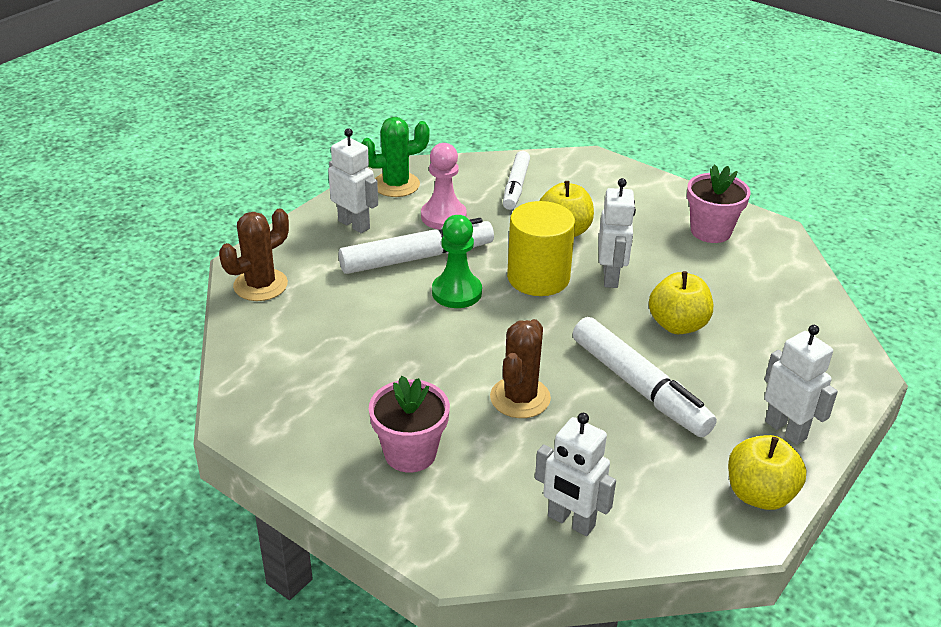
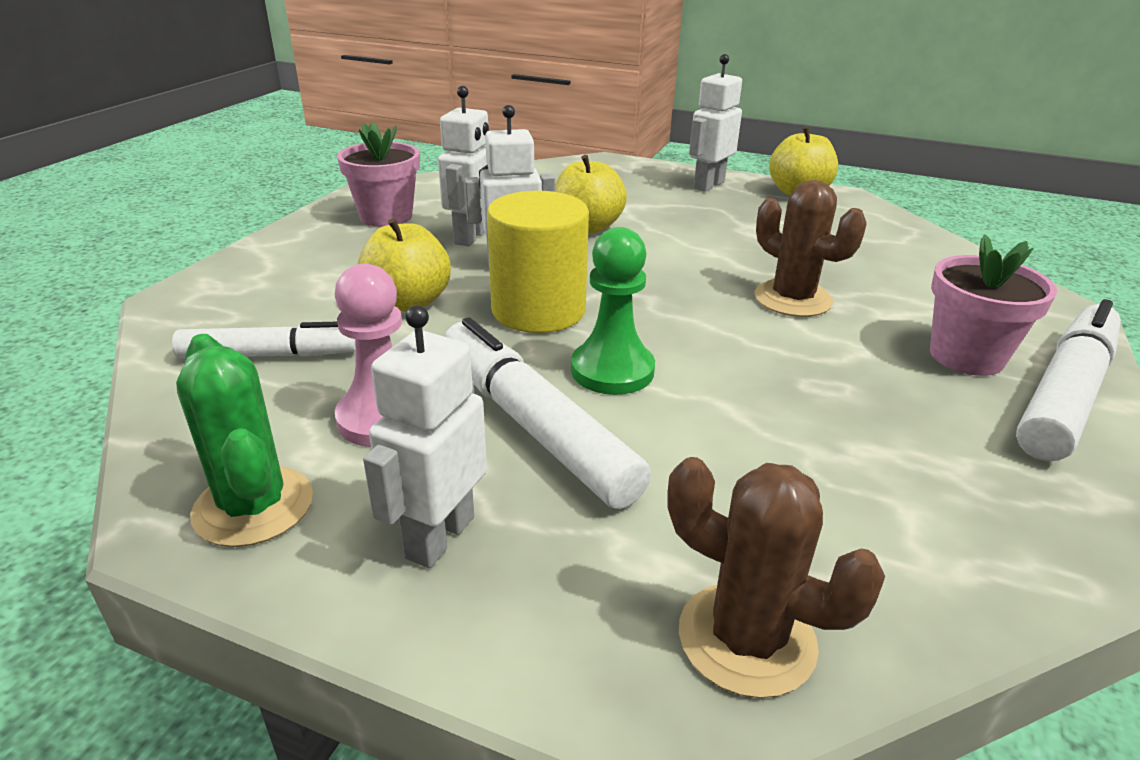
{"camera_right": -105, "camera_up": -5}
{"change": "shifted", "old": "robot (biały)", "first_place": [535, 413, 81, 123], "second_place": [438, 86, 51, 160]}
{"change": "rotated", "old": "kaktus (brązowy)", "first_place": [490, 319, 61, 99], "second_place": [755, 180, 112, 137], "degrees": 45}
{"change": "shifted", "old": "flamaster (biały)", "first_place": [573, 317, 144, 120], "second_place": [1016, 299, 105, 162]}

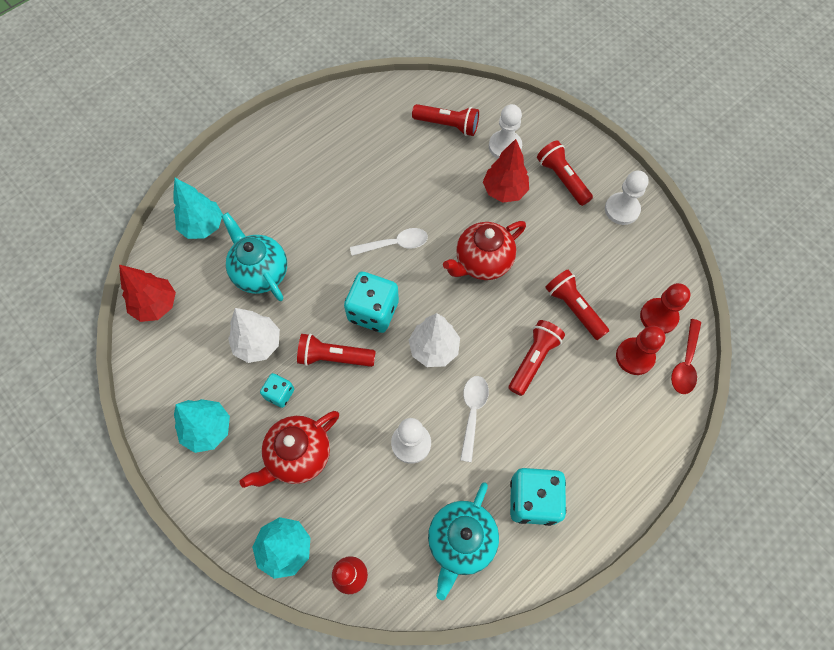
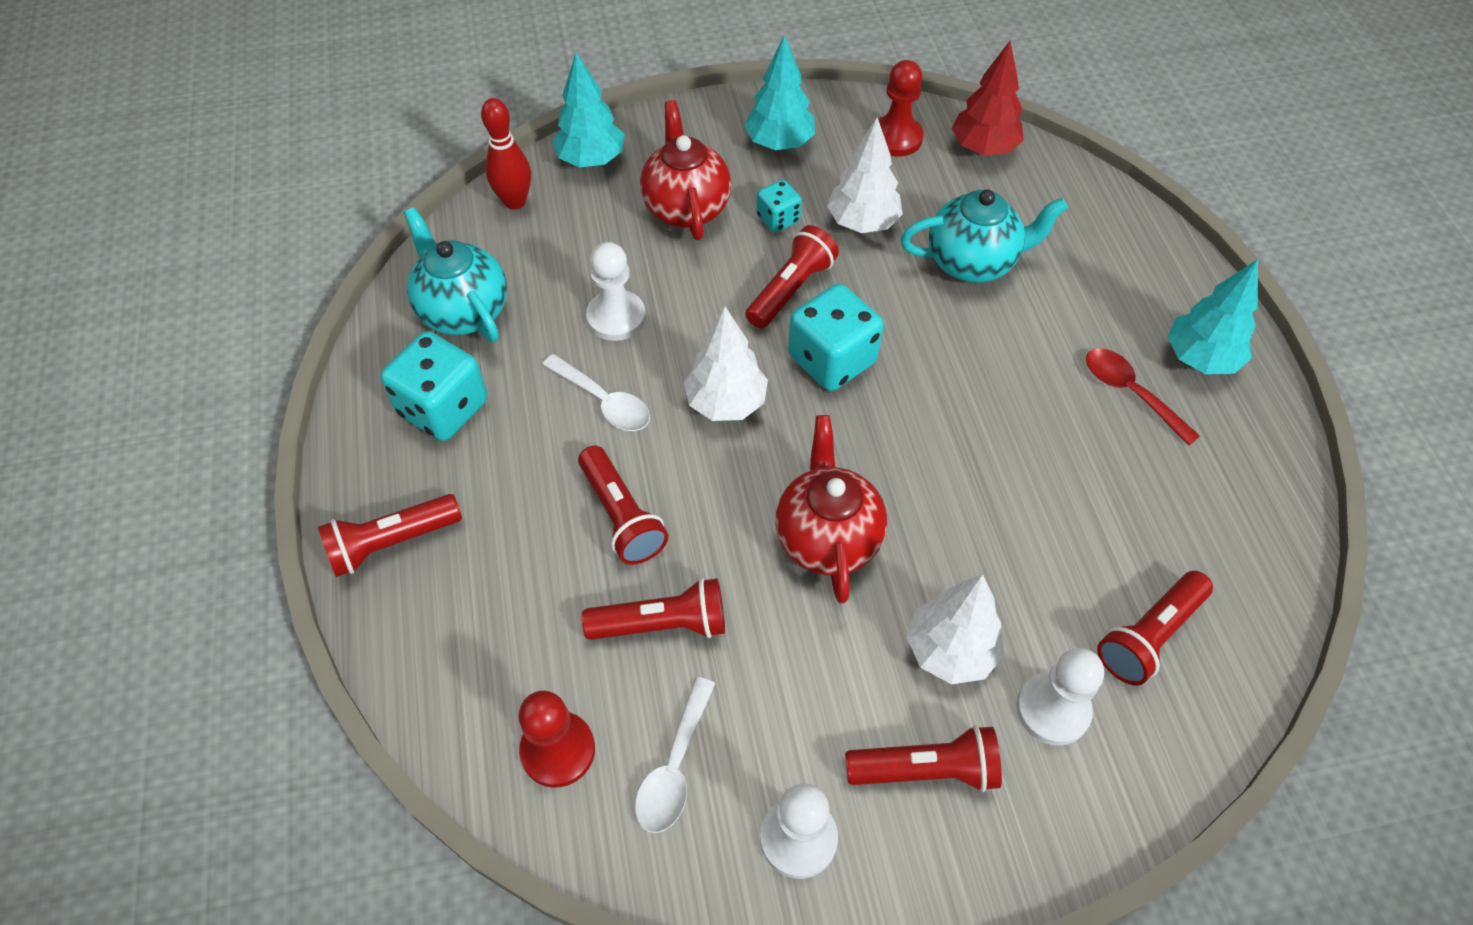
{"camera_right": 120, "camera_up": -10}
{"change": "new", "new": "latarka (czerwony)", "second_place": [318, 494, 144, 83]}
{"change": "shifted", "old": "łyżka (biały)", "first_place": [350, 228, 78, 28], "second_place": [635, 677, 80, 156]}
{"change": "shifted", "old": "pionek (czerwony)", "first_place": [616, 326, 50, 49], "second_place": [878, 60, 46, 97]}
{"change": "repainted", "old": "drzewko (czerwony)", "new": "drzewko (biały)", "first_place": [483, 139, 46, 64], "second_place": [907, 574, 97, 110]}
{"change": "shifted", "old": "łyżka (czerwony)", "first_place": [671, 319, 31, 75], "second_place": [1086, 348, 114, 98]}
{"change": "shifted", "old": "drzewko (turkusowy)", "first_place": [173, 178, 50, 61], "second_place": [1168, 259, 90, 115]}

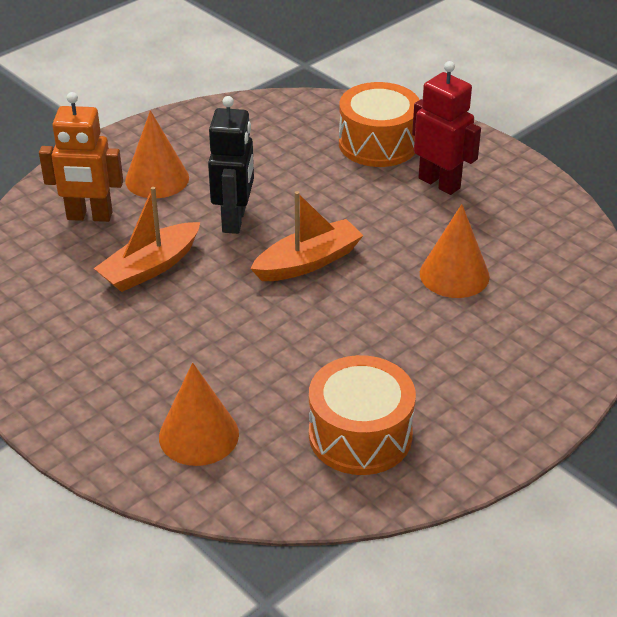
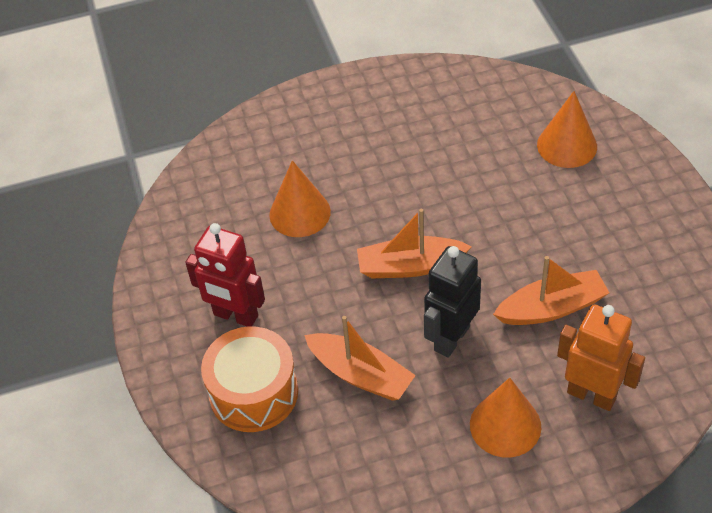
{"camera_right": -150, "camera_up": 10}
{"change": "rotated", "old": "robot (czerwony)", "first_place": [412, 61, 69, 134], "second_place": [185, 223, 80, 104], "degrees": -45}
{"change": "new", "new": "łódka (pomarańczowy)", "second_place": [304, 316, 112, 85]}
{"change": "gone", "old": "bęben (pomarańczowy)", "first_place": [309, 355, 107, 120]}

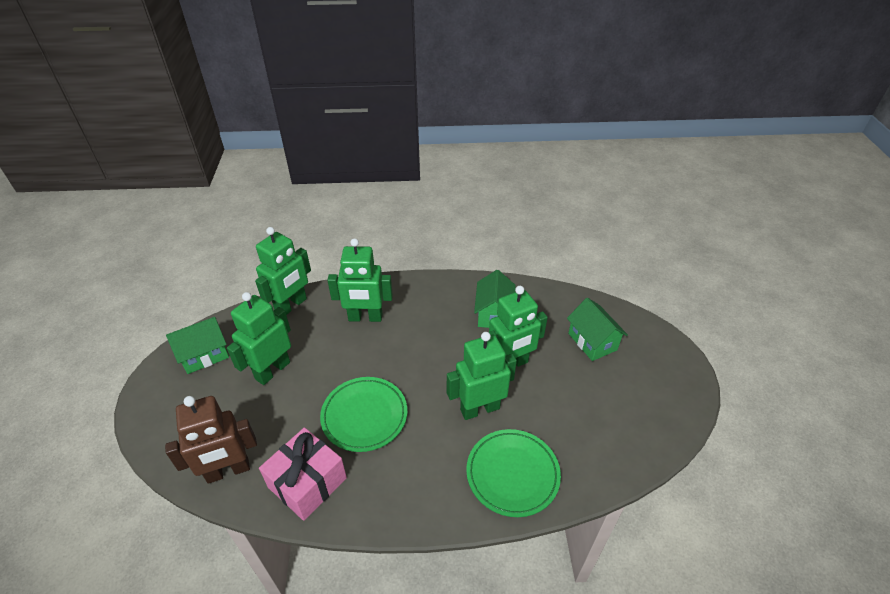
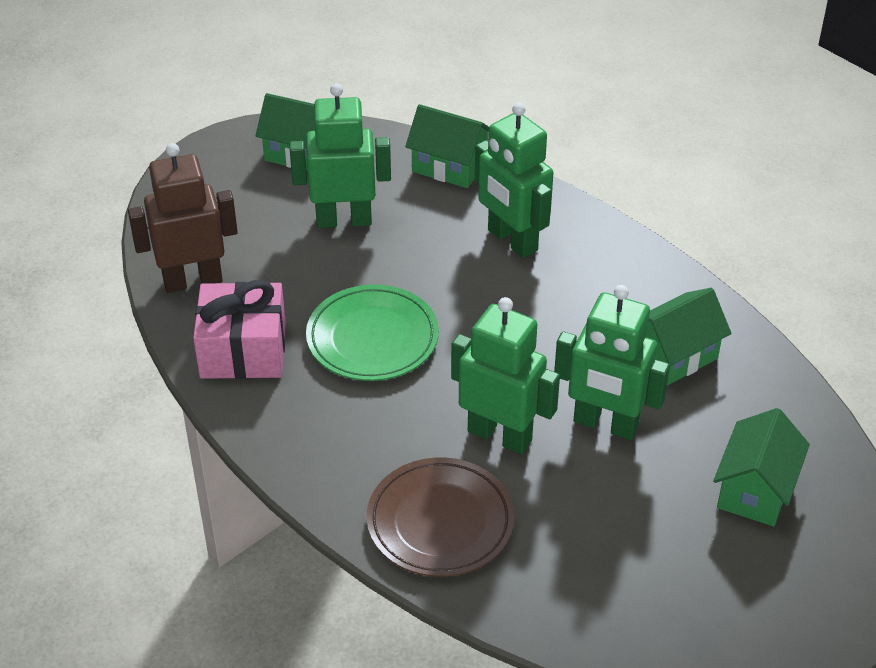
{"camera_right": 50, "camera_up": 0}
{"change": "rotated", "old": "robot (brązowy)", "first_place": [165, 396, 92, 88], "second_place": [128, 143, 110, 150], "degrees": 135}
{"change": "repainted", "old": "talerz (zielony)", "new": "talerz (brązowy)", "first_place": [466, 429, 95, 88], "second_place": [367, 458, 148, 119]}
{"change": "swapped", "old": "robot (zielony)", "new": "domek (zielony)", "first_place": [255, 227, 56, 88], "second_place": [405, 104, 84, 84]}

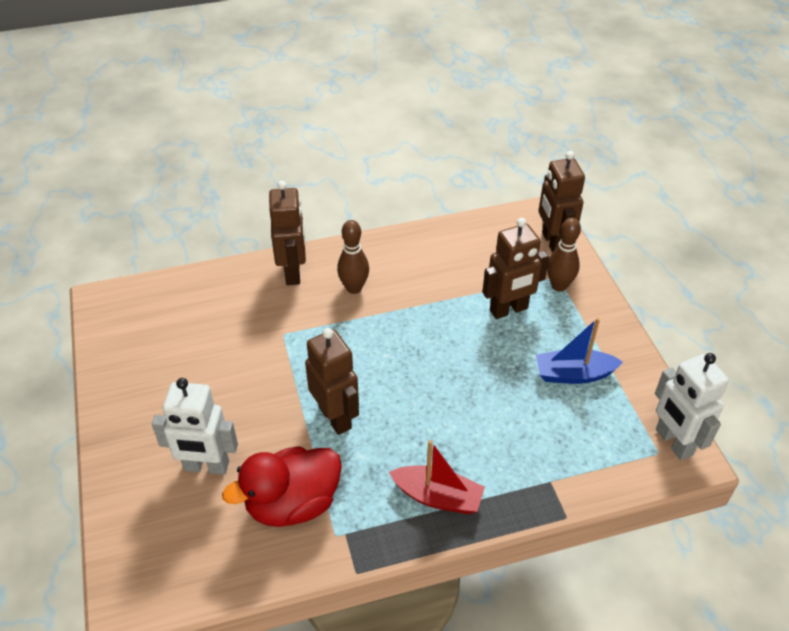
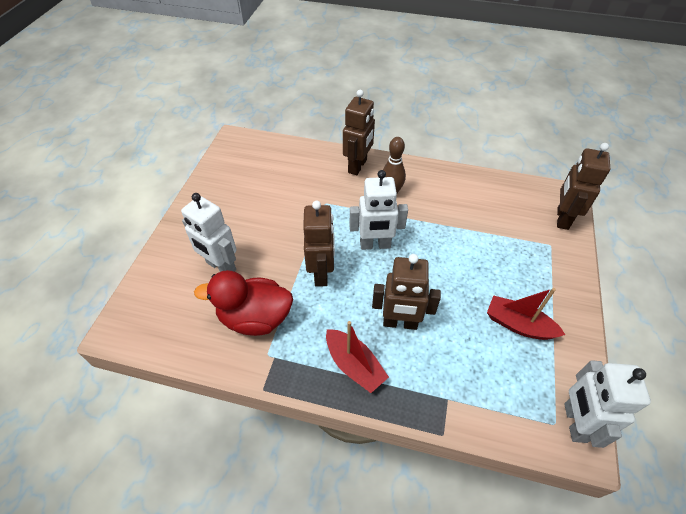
{"camera_right": 30, "camera_up": 5}
{"change": "new", "new": "robot (biały)", "second_place": [349, 170, 59, 80]}
{"change": "shifted", "old": "robot (brązowy)", "first_place": [483, 218, 66, 101], "second_place": [372, 254, 69, 76]}
{"change": "repainted", "old": "łódka (niebieski)", "new": "łódka (czerwony)", "first_place": [536, 318, 87, 66], "second_place": [487, 288, 78, 52]}
{"change": "gone", "old": "kręgiel (brązowy)", "first_place": [547, 218, 34, 74]}

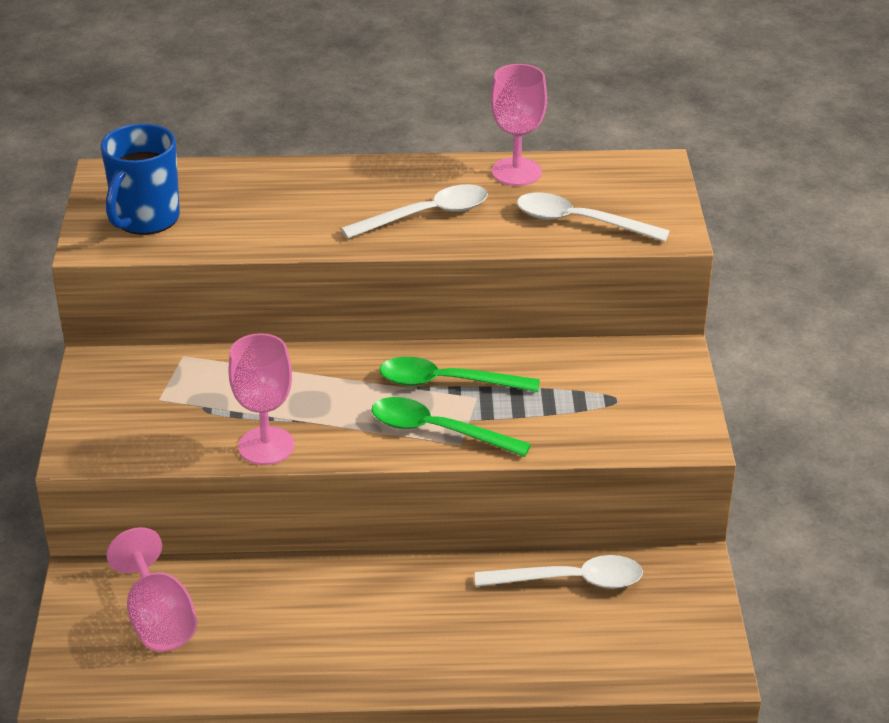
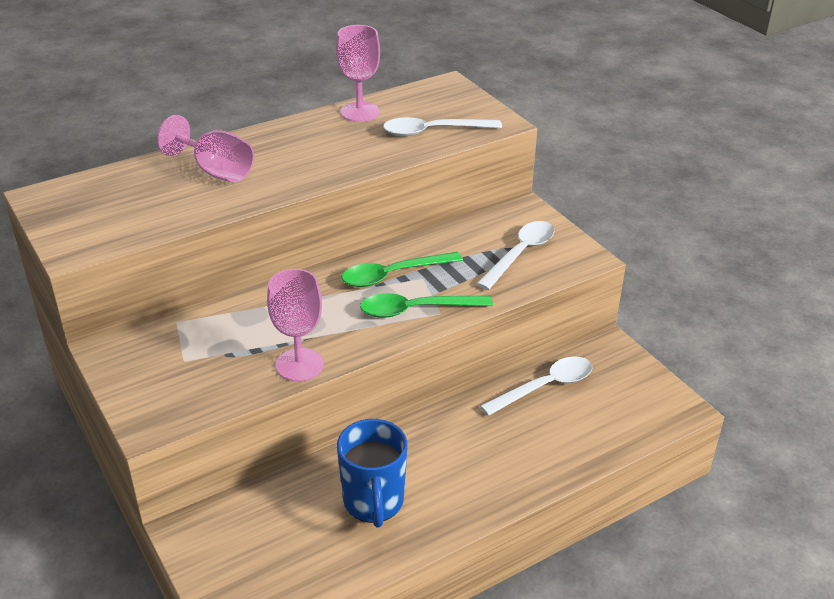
{"camera_right": -30, "camera_up": 0}
{"change": "shifted", "old": "kielich (różowy)", "first_place": [107, 527, 90, 125], "second_place": [157, 115, 97, 67]}
{"change": "shifted", "old": "kubek (niebieski)", "first_place": [101, 124, 79, 111], "second_place": [337, 419, 70, 109]}
{"change": "shifted", "old": "łyżka (biały)", "first_place": [341, 184, 147, 55], "second_place": [477, 221, 78, 69]}

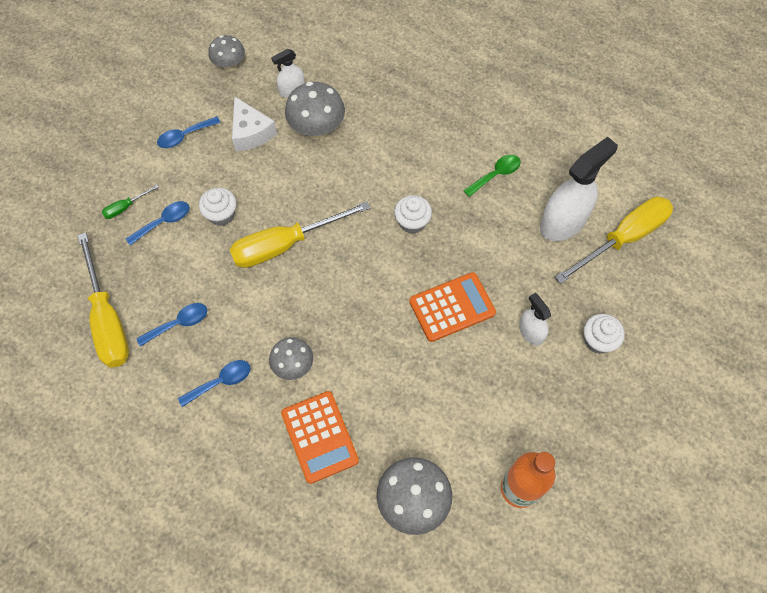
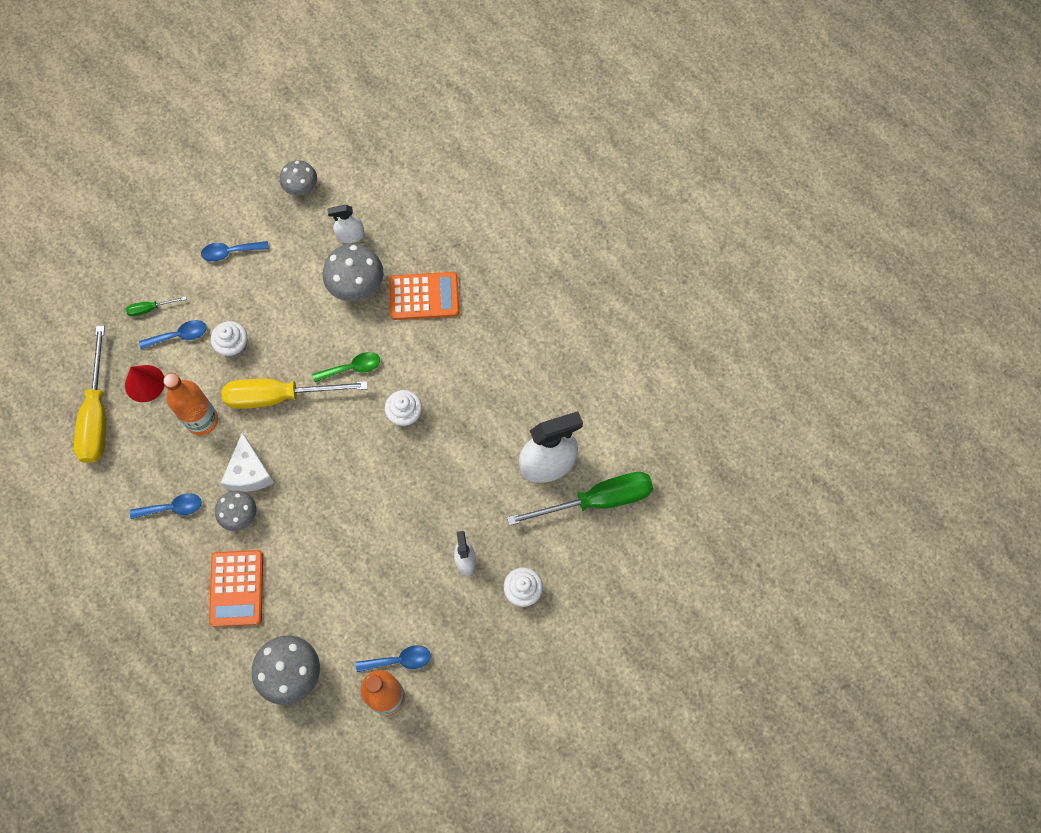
{"camera_right": 20, "camera_up": 5}
{"change": "new", "new": "stożek (czerwony)", "second_place": [125, 365, 40, 37]}
{"change": "new", "new": "butelka (pomarańczowy)", "second_place": [163, 373, 55, 62]}
{"change": "shifted", "old": "ser (biały)", "first_place": [232, 96, 45, 55], "second_place": [221, 432, 53, 60]}
{"change": "shifted", "old": "łyżka (zielony)", "first_place": [463, 155, 58, 42], "second_place": [312, 352, 68, 30]}
{"change": "shifted", "old": "łyżka (niebieski)", "first_place": [136, 303, 71, 44], "second_place": [356, 645, 75, 27]}
{"change": "shifted", "old": "kalkulator (pomarańczowy)", "first_place": [409, 272, 87, 70], "second_place": [389, 272, 70, 48]}
{"change": "repainted", "old": "śrubokręt (żółty)", "new": "śrubokręt (zielony)", "first_place": [555, 197, 118, 87], "second_place": [507, 472, 146, 54]}

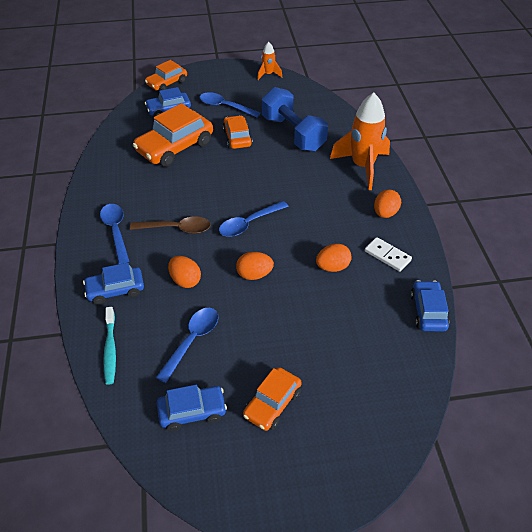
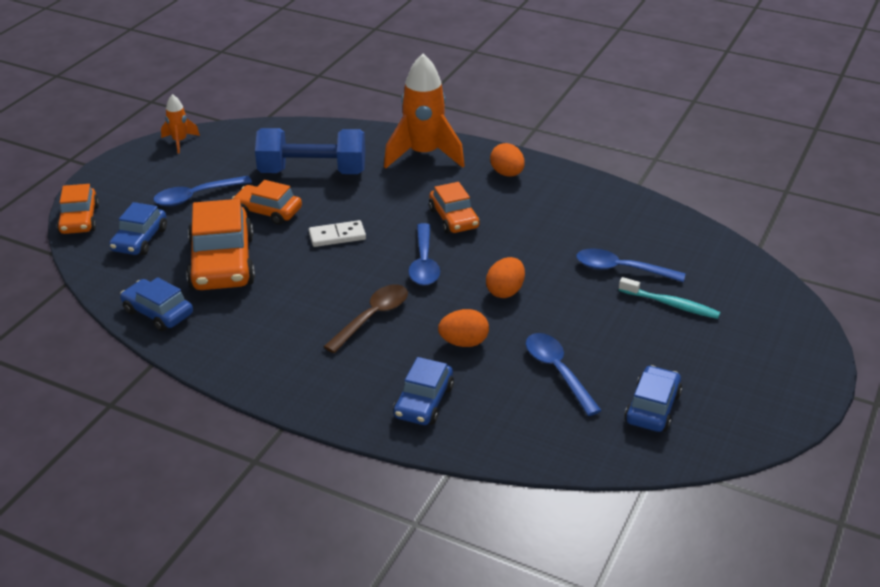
{"camera_right": -55, "camera_up": -10}
{"change": "shifted", "old": "samochód (niebieski)", "first_place": [410, 280, 40, 52], "second_place": [120, 277, 73, 54]}
{"change": "shifted", "old": "kostka domina (biały)", "first_place": [365, 237, 47, 35], "second_place": [309, 220, 57, 27]}
{"change": "shifted", "old": "samochód (pomarańczowy)", "first_place": [243, 367, 59, 64], "second_place": [429, 182, 51, 52]}
{"change": "shifted", "old": "łyżka (niebieski)", "first_place": [100, 204, 29, 60], "second_place": [576, 248, 110, 34]}
{"change": "shifted", "old": "szczoteczka do zębów (turkusowy)", "first_place": [103, 307, 13, 78], "second_place": [619, 277, 101, 42]}
{"change": "gone", "old": "jajko (pomarańczowy)", "first_place": [316, 244, 36, 28]}

